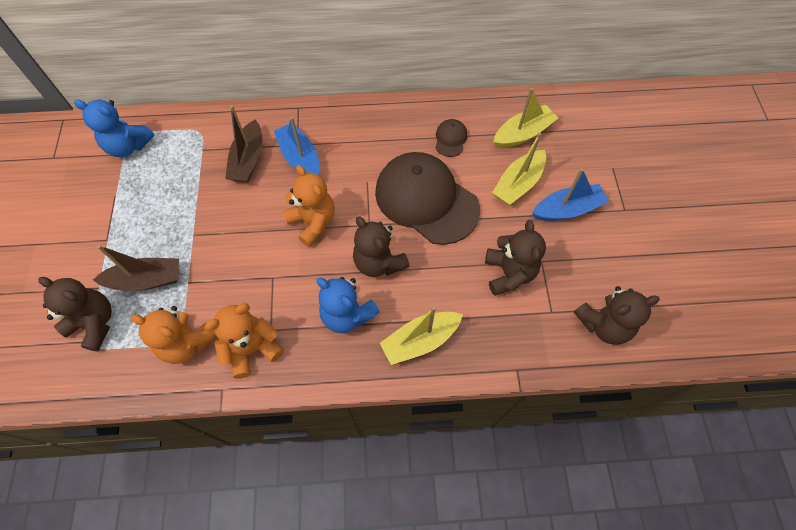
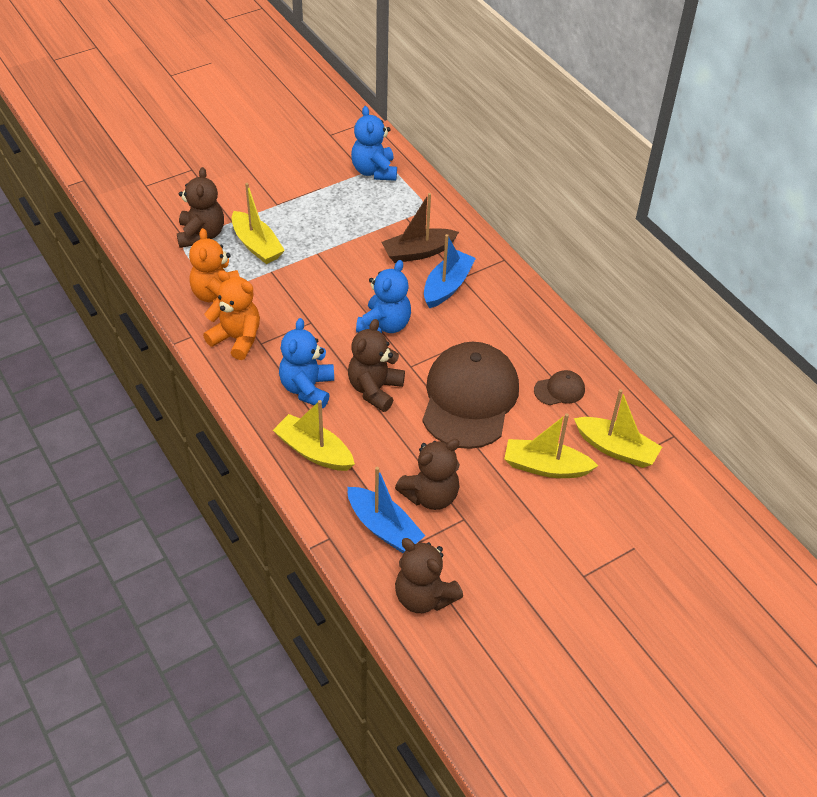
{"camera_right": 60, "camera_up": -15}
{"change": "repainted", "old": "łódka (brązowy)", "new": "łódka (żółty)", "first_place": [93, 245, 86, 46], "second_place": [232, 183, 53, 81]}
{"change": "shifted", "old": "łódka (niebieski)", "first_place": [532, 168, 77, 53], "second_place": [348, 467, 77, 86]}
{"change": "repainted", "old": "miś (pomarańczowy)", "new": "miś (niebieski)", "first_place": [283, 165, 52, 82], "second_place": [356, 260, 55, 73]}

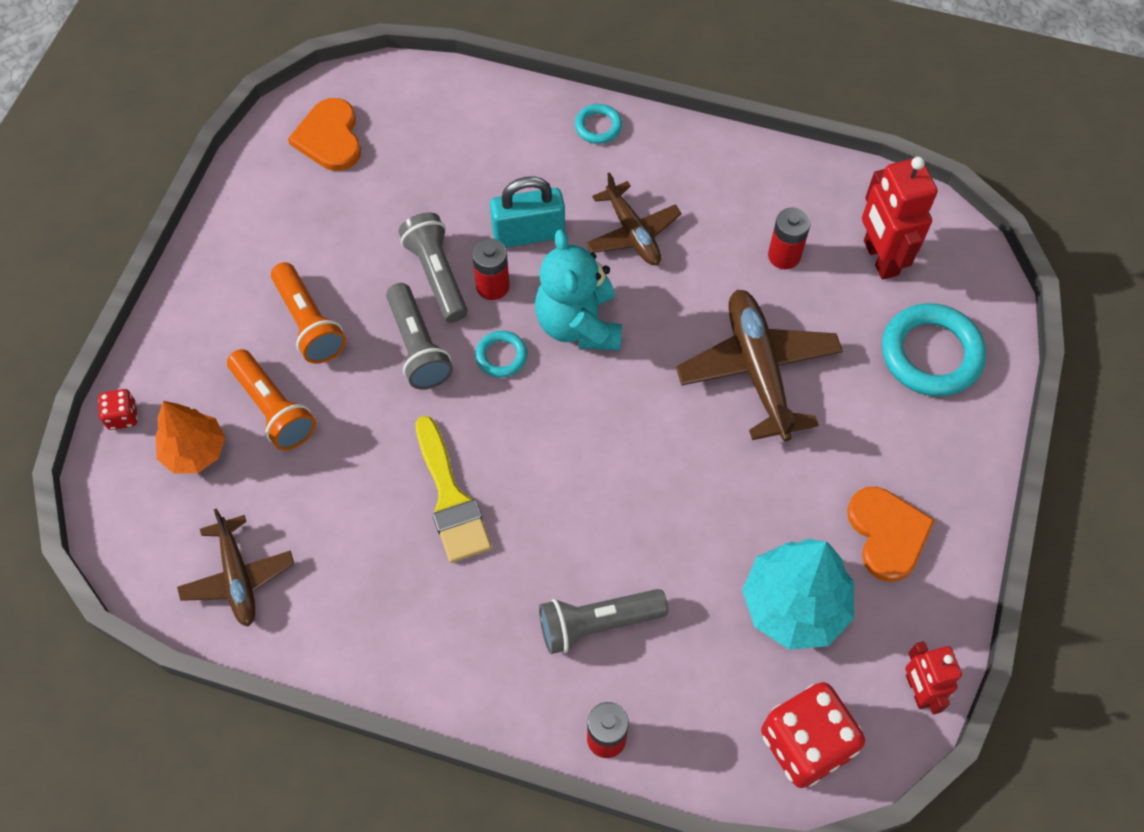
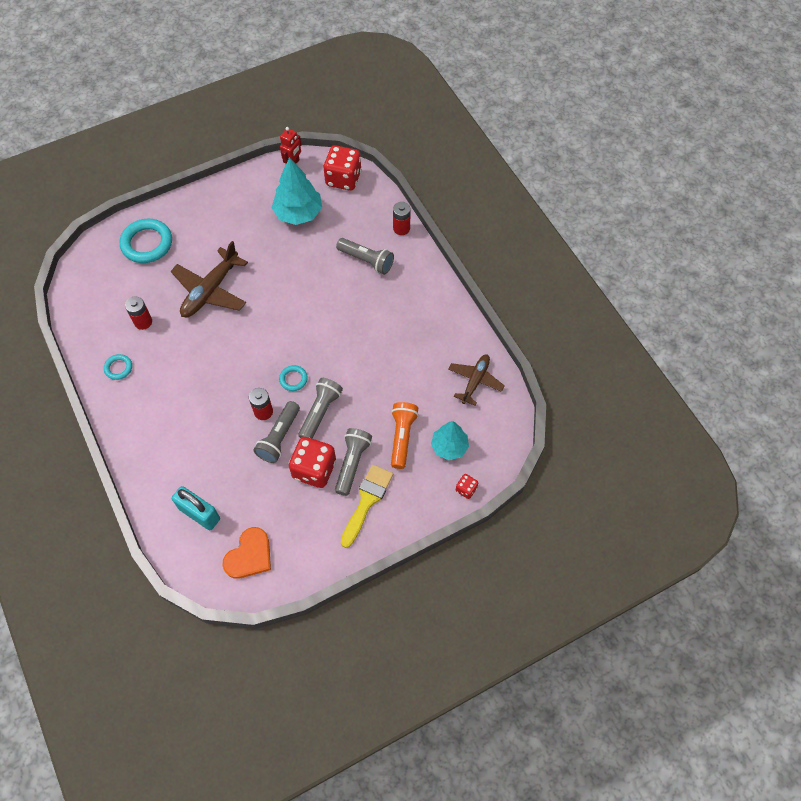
{"camera_right": -135, "camera_up": 0}
{"change": "shifted", "old": "pierścień (turkusowy)", "first_place": [575, 104, 47, 40], "second_place": [104, 354, 28, 26]}
{"change": "shifted", "old": "kłódka (turkusowy)", "first_place": [490, 176, 75, 72], "second_place": [172, 486, 48, 44]}
{"change": "new", "new": "kostka do gry (czerwony)", "second_place": [289, 437, 47, 51]}
{"change": "repainted", "old": "latarka (pomarańczowy)", "new": "latarka (szary)", "first_place": [271, 262, 75, 102], "second_place": [335, 428, 37, 68]}
{"change": "shifted", "old": "pędzel (żółty)", "first_place": [416, 416, 76, 147], "second_place": [341, 464, 52, 84]}
{"change": "repainted", "old": "drzewko (pomarańczowy)", "new": "drzewko (turkusowy)", "first_place": [155, 401, 70, 72], "second_place": [431, 421, 38, 39]}
{"change": "gone", "old": "miś (turkusowy)", "first_place": [535, 229, 87, 122]}
{"change": "gone", "old": "samolot (brązowy)", "first_place": [586, 172, 96, 93]}
{"change": "gone", "old": "serce (pomarańczowy)", "first_place": [847, 487, 88, 95]}
{"change": "gone", "old": "robot (czerwony)", "first_place": [862, 157, 76, 123]}

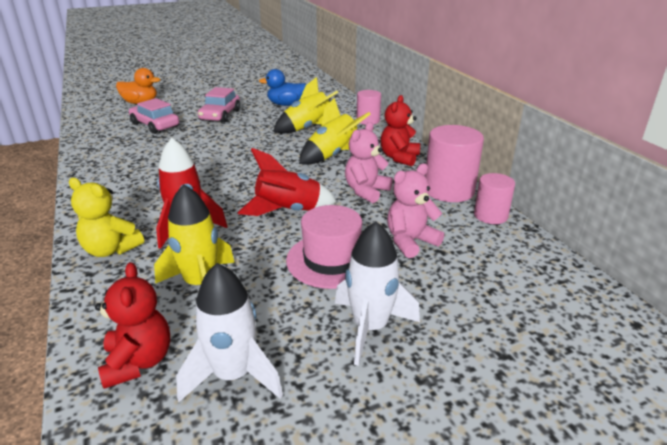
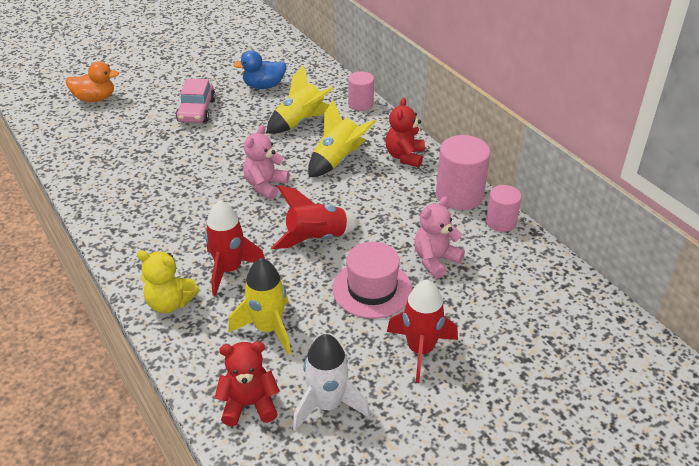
{"camera_right": -10, "camera_up": 10}
{"change": "rotated", "old": "miś (czerwony)", "first_place": [95, 262, 75, 127], "second_place": [215, 341, 65, 85], "degrees": -75}
{"change": "shifted", "old": "miś (różowy)", "first_place": [345, 122, 48, 81], "second_place": [243, 125, 46, 75]}
{"change": "repainted", "old": "rakieta (biały)", "new": "rakieta (czerwony)", "first_place": [335, 221, 85, 145], "second_place": [387, 279, 71, 104]}
{"change": "gone", "old": "samochód (różowy)", "first_place": [129, 98, 50, 36]}

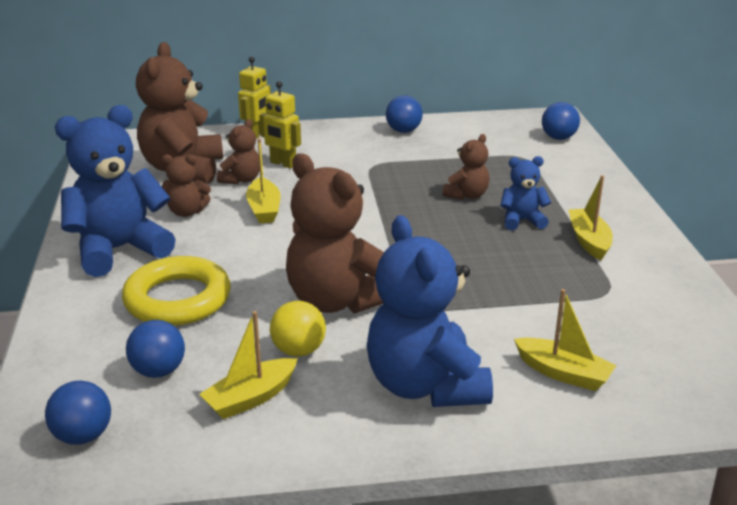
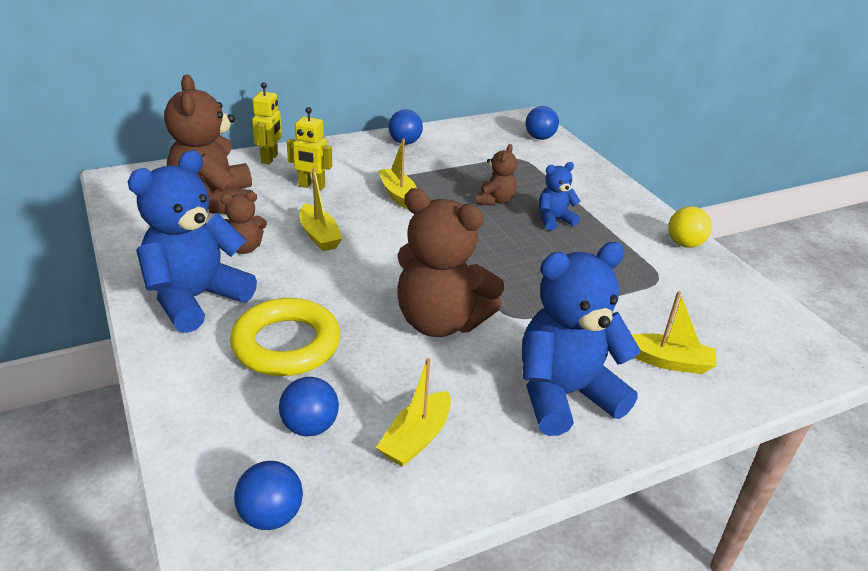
{"camera_right": -20, "camera_up": 5}
{"change": "shifted", "old": "łódka (żółty)", "first_place": [569, 175, 44, 85], "second_place": [378, 139, 39, 71]}
{"change": "rotated", "old": "miś (niebieski)", "first_place": [367, 215, 126, 192], "second_place": [522, 242, 119, 194], "degrees": 105}
{"change": "shifted", "old": "piłka (żółty)", "first_place": [270, 301, 56, 56], "second_place": [668, 206, 44, 42]}
{"change": "gone", "old": "miś (brązowy)", "first_place": [217, 119, 43, 66]}

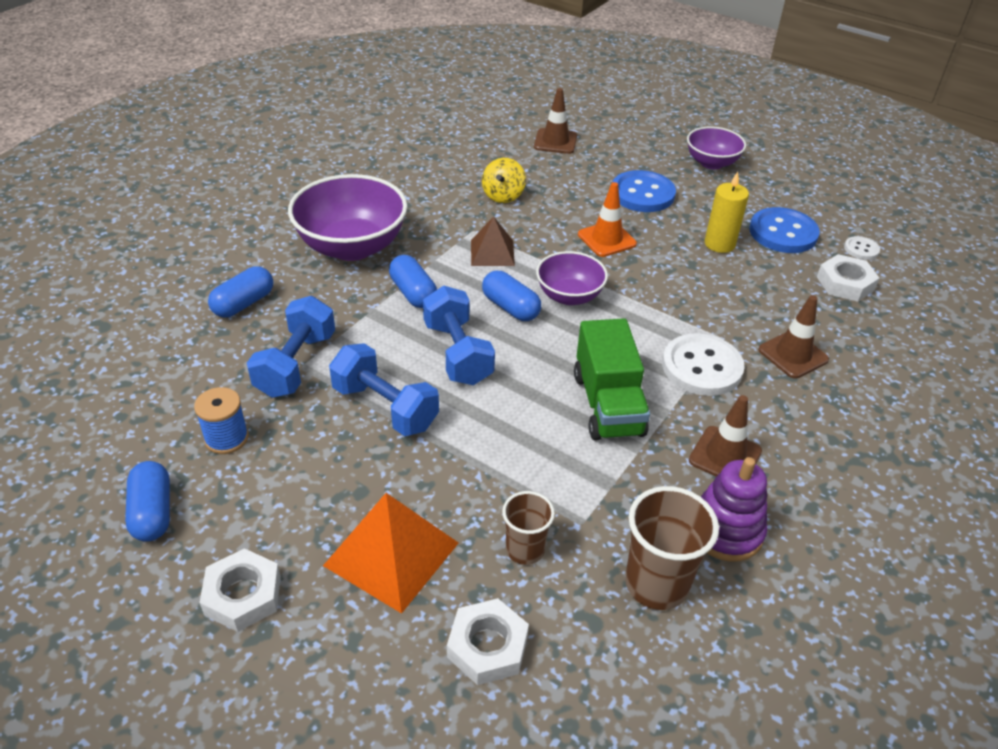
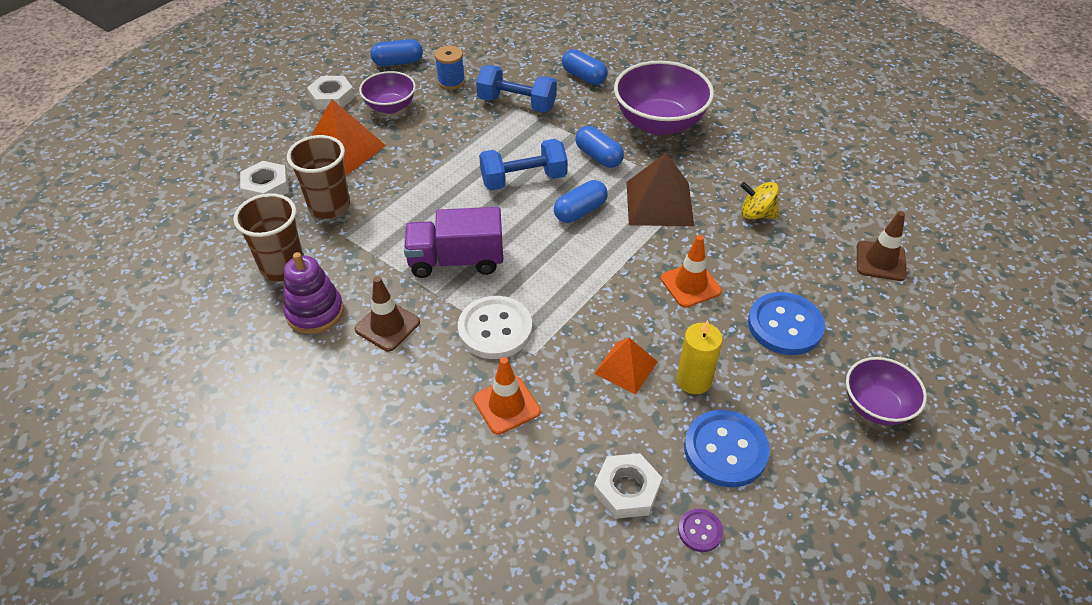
{"camera_right": 95, "camera_up": 5}
{"change": "scaled", "old": "szklanka (brązowy)", "first_place": [502, 491, 53, 74], "second_place": [287, 135, 63, 83], "factor": 1.61}
{"change": "shifted", "old": "miska (fioletowy)", "first_place": [536, 251, 72, 54], "second_place": [359, 71, 57, 43]}
{"change": "repainted", "old": "ciężarówka (zielony)", "new": "ciężarówka (fioletowy)", "first_place": [574, 318, 76, 122], "second_place": [404, 207, 99, 71]}
{"change": "repainted", "old": "pachołek (brązowy)", "new": "pachołek (pomarańczowy)", "first_place": [758, 295, 71, 84], "second_place": [473, 357, 68, 78]}
{"change": "rotated", "old": "kapsułka (niebieski)", "first_place": [389, 255, 48, 53], "second_place": [575, 126, 49, 42], "degrees": 75}
{"change": "new", "new": "piramida (pomarańczowy)", "second_place": [594, 338, 64, 56]}
{"change": "scaled", "old": "piramida (brązowy)", "first_place": [471, 216, 44, 50], "second_place": [626, 152, 68, 74], "factor": 1.6}
{"change": "repainted", "old": "guzik (biały)", "new": "guzik (fioletowy)", "first_place": [844, 236, 36, 24], "second_place": [678, 509, 45, 43]}
{"change": "gone", "old": "hantel (niebieski)", "first_place": [329, 343, 110, 93]}

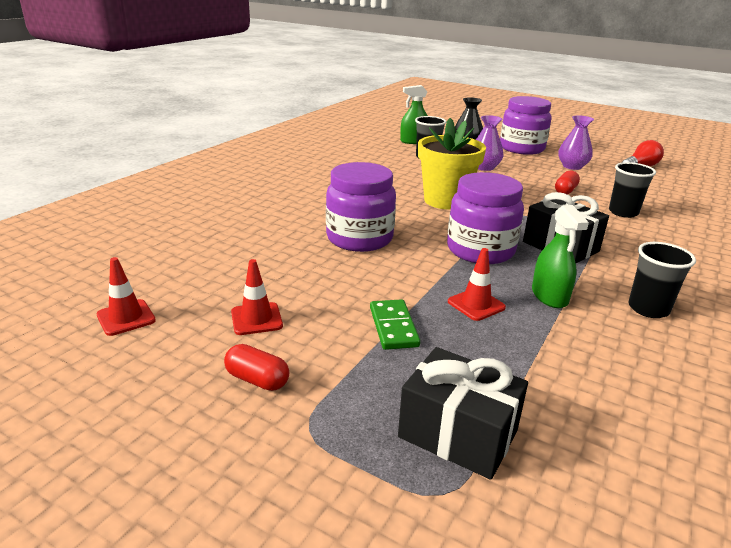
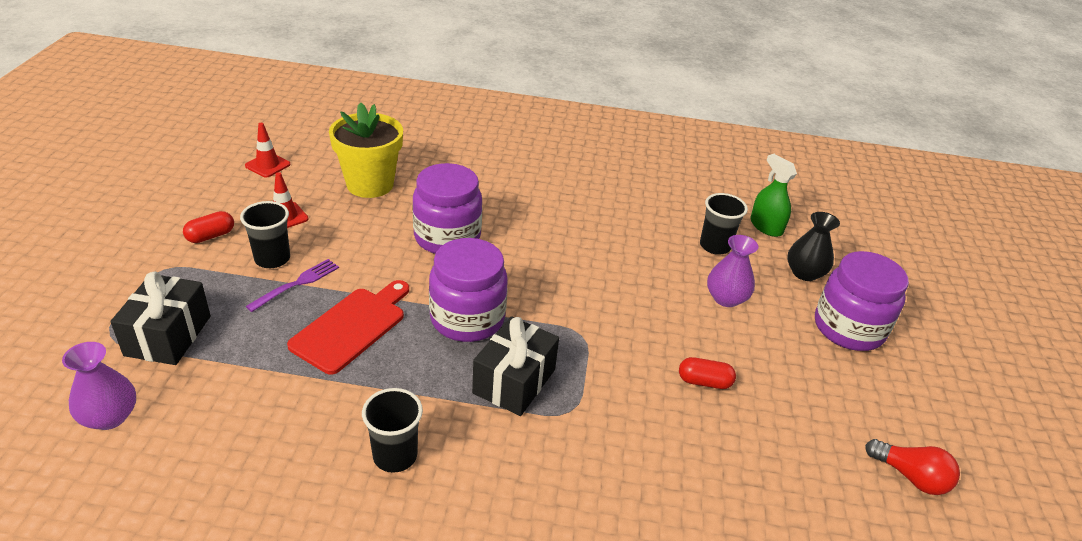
{"camera_right": 65, "camera_up": 10}
{"change": "shifted", "old": "wazon (fioletowy)", "first_place": [558, 115, 36, 55], "second_place": [62, 342, 74, 88]}
{"change": "rotated", "old": "kapsułka (czerwony)", "first_place": [224, 344, 65, 47], "second_place": [183, 211, 51, 32], "degrees": 45}
{"change": "shifted", "old": "szklanka (czarny)", "first_place": [609, 162, 47, 56], "second_place": [240, 201, 50, 67]}
{"change": "swapped", "old": "kostka domina (zielony)", "new": "widelec (fioletowy)", "first_place": [370, 299, 50, 51], "second_place": [246, 259, 93, 53]}
{"change": "swapped", "old": "pachołek (czerwony)", "new": "deska do krojenia (czerwony)", "first_place": [448, 248, 58, 73], "second_place": [287, 280, 122, 95]}
{"change": "shifted", "old": "doniczka (żółty)", "first_place": [418, 118, 68, 92], "second_place": [329, 102, 74, 96]}
{"change": "gone", "old": "spryskiwacz (zielony)", "first_place": [532, 205, 57, 103]}

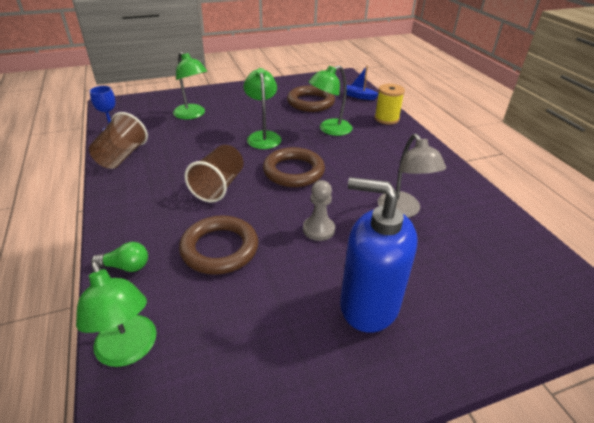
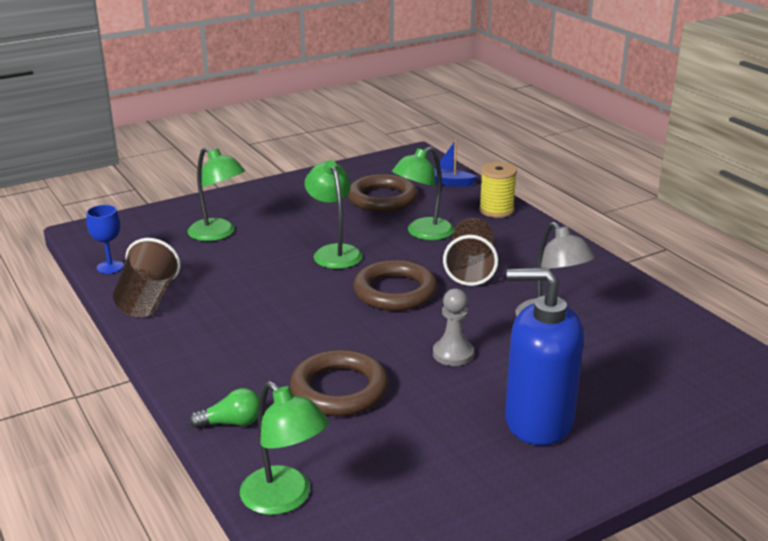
{"camera_right": -10, "camera_up": -10}
{"change": "shifted", "old": "szklanka (brązowy)", "first_place": [184, 145, 60, 57], "second_place": [443, 218, 55, 68]}

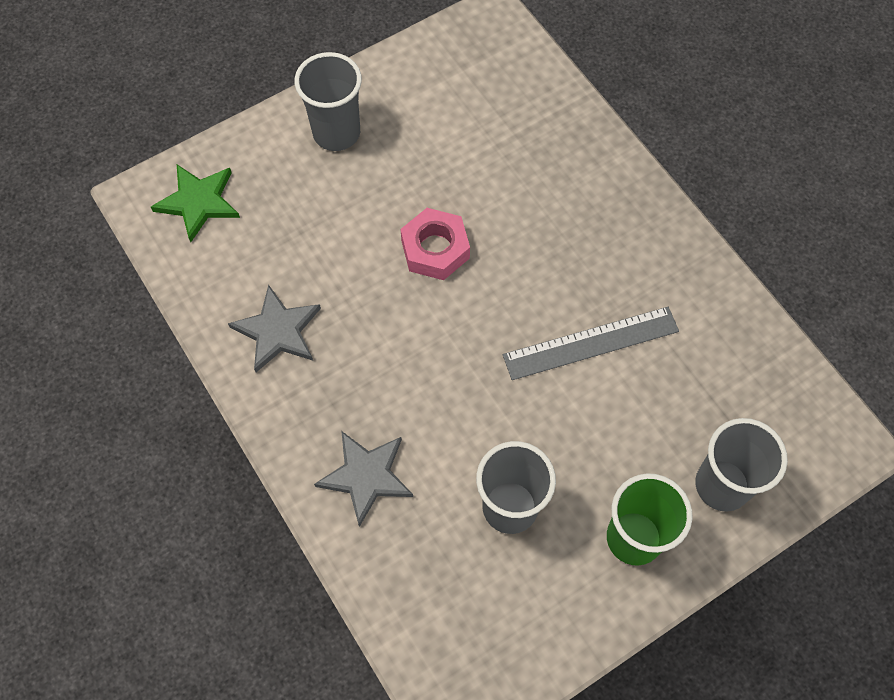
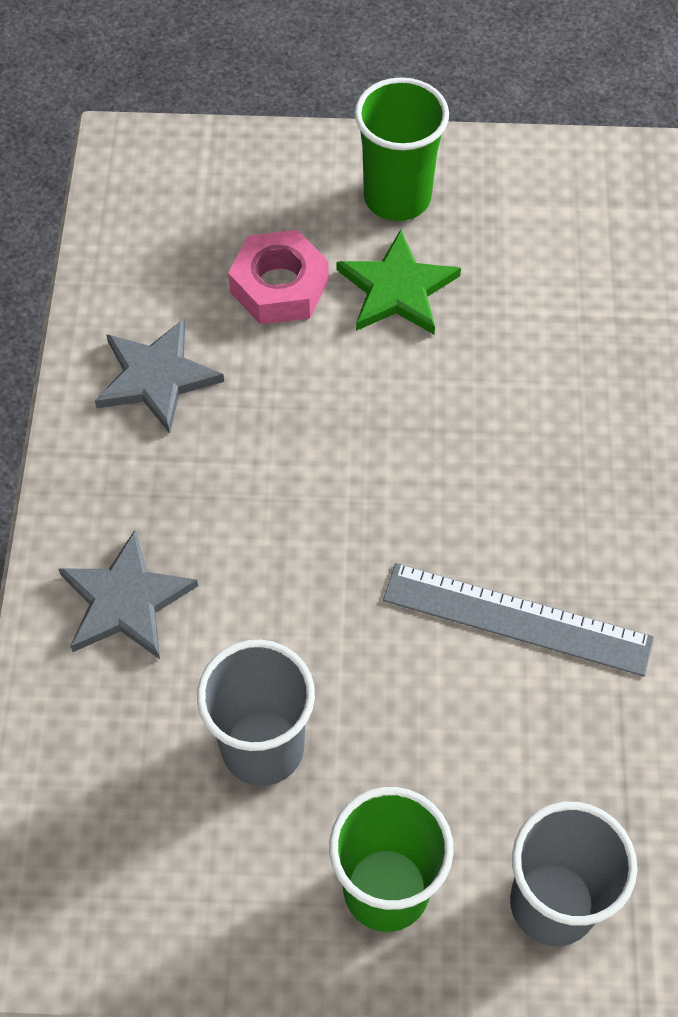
{"camera_right": 35, "camera_up": -5}
{"change": "shifted", "old": "nakrętka (różowy)", "first_place": [401, 208, 69, 72], "second_place": [228, 230, 101, 94]}
{"change": "shifted", "old": "gwiazda (zielony)", "first_place": [151, 165, 89, 77], "second_place": [337, 230, 124, 104]}
{"change": "repainted", "old": "szklanka (szary)", "new": "szklanka (zielony)", "first_place": [295, 52, 67, 99], "second_place": [355, 77, 94, 144]}

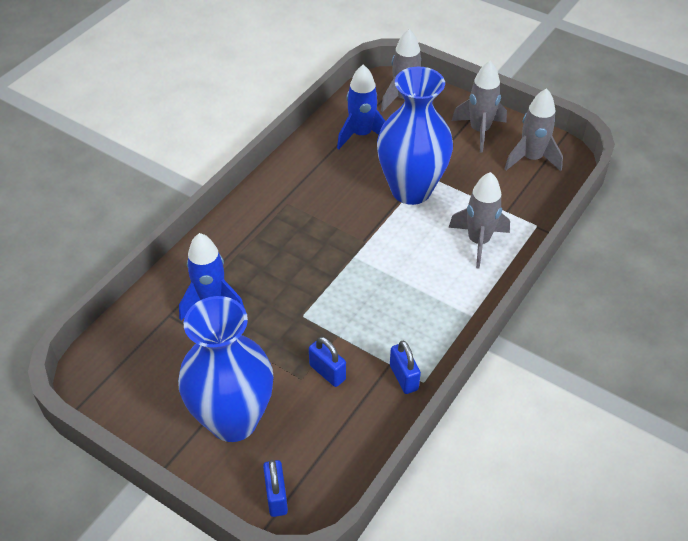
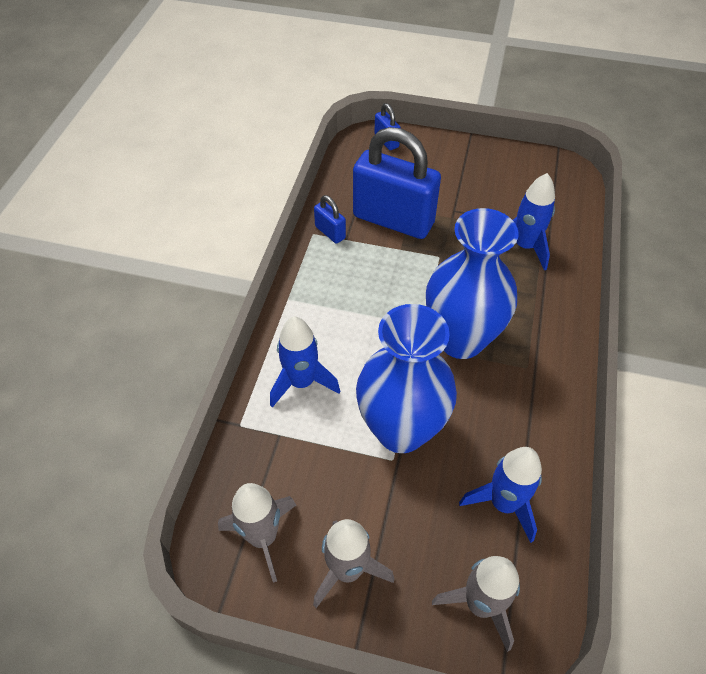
{"camera_right": 160, "camera_up": 5}
{"change": "repainted", "old": "rakieta (szary)", "new": "rakieta (niebieski)", "first_place": [448, 172, 62, 97], "second_place": [270, 317, 70, 90]}
{"change": "scaled", "old": "kłódka (niebieski)", "first_place": [309, 337, 37, 50], "second_place": [353, 127, 88, 112], "factor": 2.34}
{"change": "shifted", "old": "wazon (niebieski)", "first_place": [178, 296, 96, 146], "second_place": [426, 208, 93, 151]}

